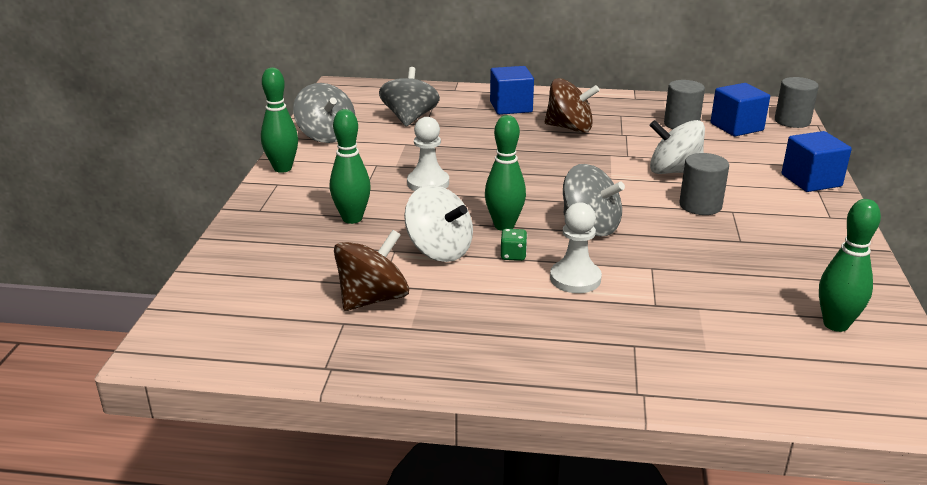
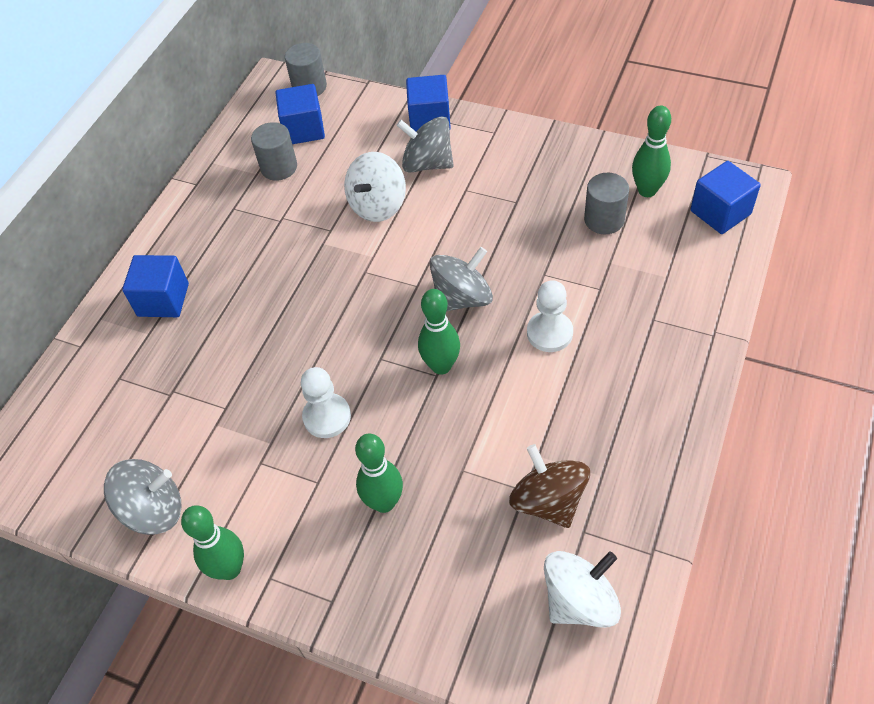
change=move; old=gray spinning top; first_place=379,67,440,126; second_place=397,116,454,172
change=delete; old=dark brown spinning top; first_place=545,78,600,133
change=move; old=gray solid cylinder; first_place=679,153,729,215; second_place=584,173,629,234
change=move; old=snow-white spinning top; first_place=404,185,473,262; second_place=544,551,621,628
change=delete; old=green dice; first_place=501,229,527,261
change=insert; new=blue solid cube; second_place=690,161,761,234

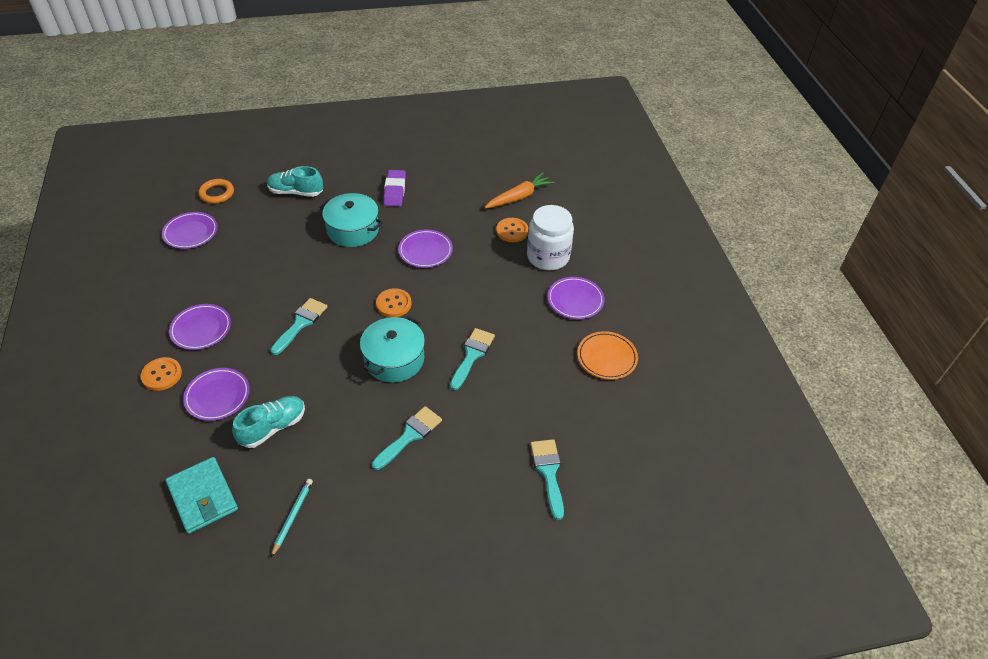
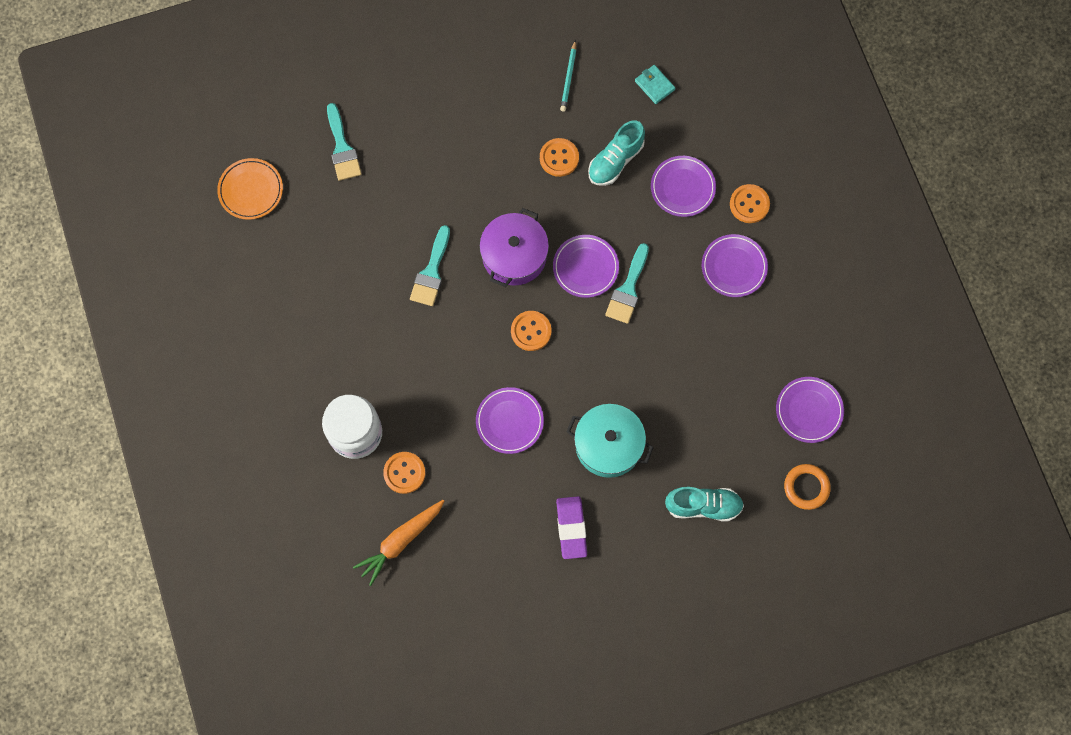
change=move; old=royal purple flat dish; first_place=547,277,604,319; second_place=553,235,619,298
change=recolor; old=turquoise stockpot; new=royal purple stockpot; first_place=360,316,425,382; second_place=479,208,549,287
change=move; old=orange-coloured flat dish; first_place=577,331,638,380; second_place=217,158,283,220
change=delete; old=turquoise paintbrush; first_place=372,406,442,470
change=resize; old=turquoise billfold; first_place=166,457,238,534; second_place=635,65,675,104; factor=0.56
change=insert; new=orange-coloured sewing button; second_place=540,138,579,177

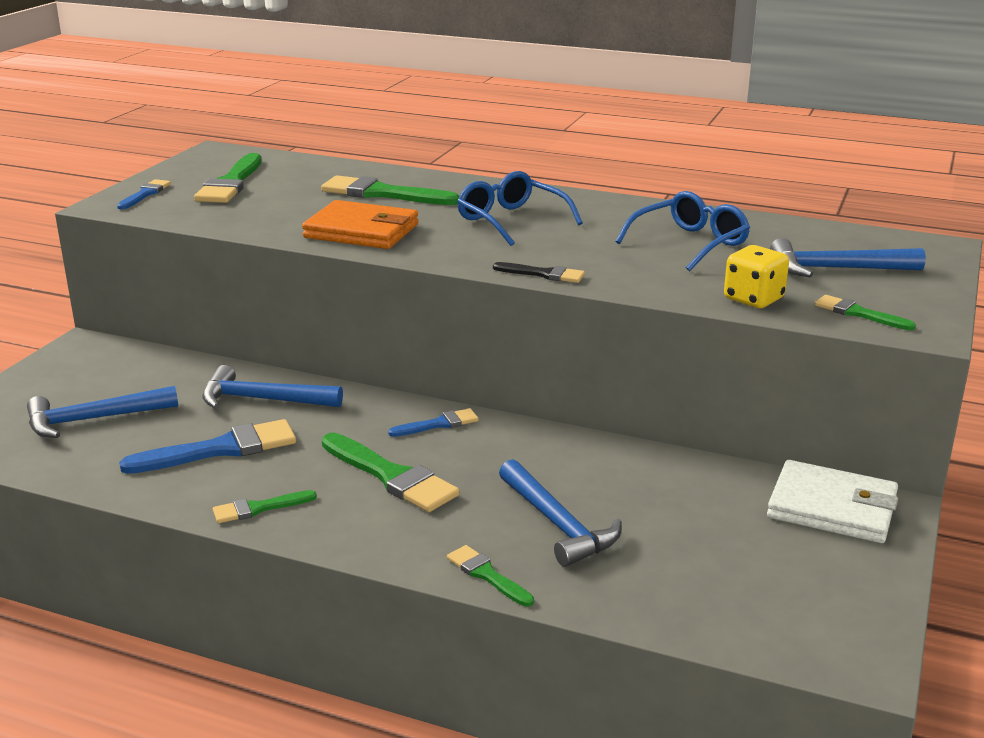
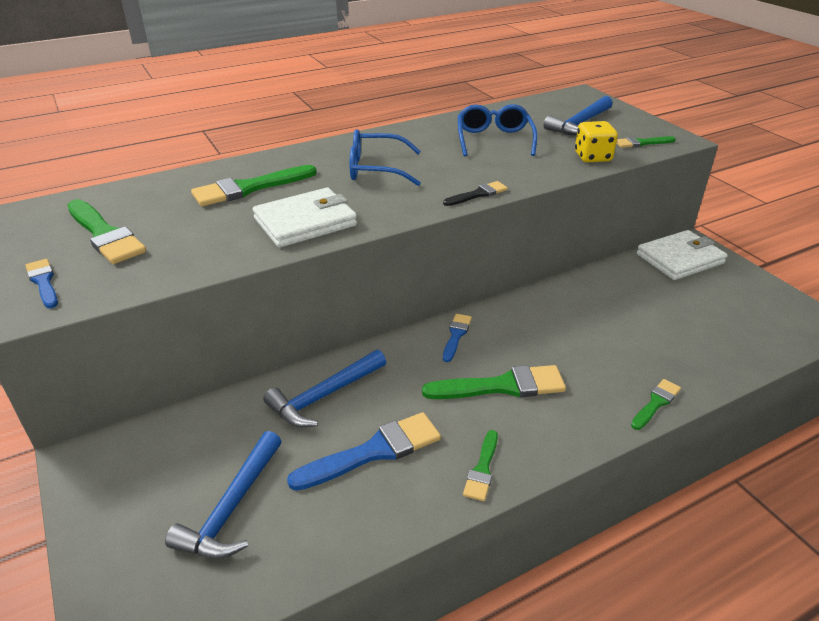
change=recolor; old=orange-coloured billfold; new=snow-white billfold; first_place=302,200,419,249; second_place=253,188,357,248
change=rotate; old=blue paintbrush; first_place=119,419,296,474; second_place=287,412,441,491; degrees=45
change=delete; old=blue claw hammer; first_place=499,459,622,567
change=rotate; old=green paintbrush; first_place=447,545,534,607; second_place=631,379,681,430; degrees=135

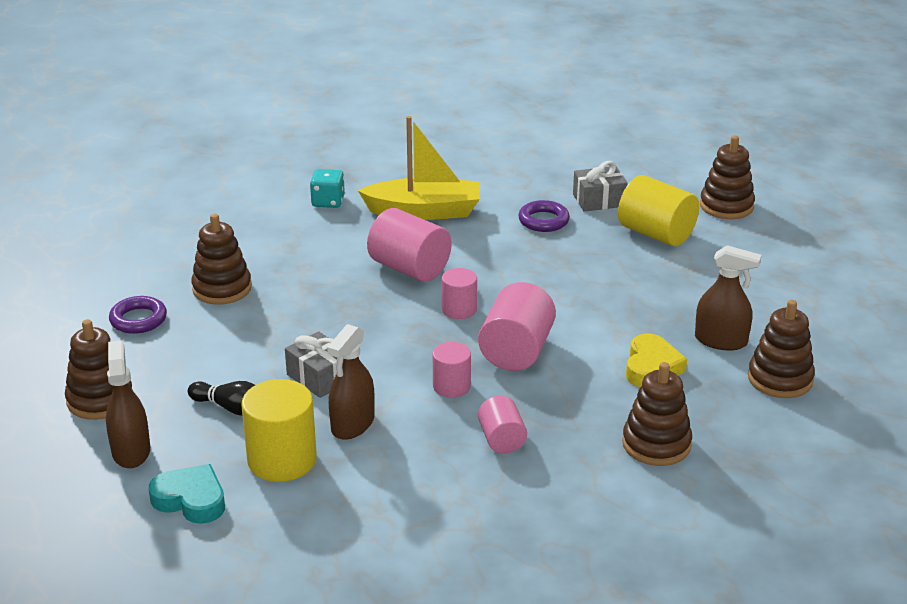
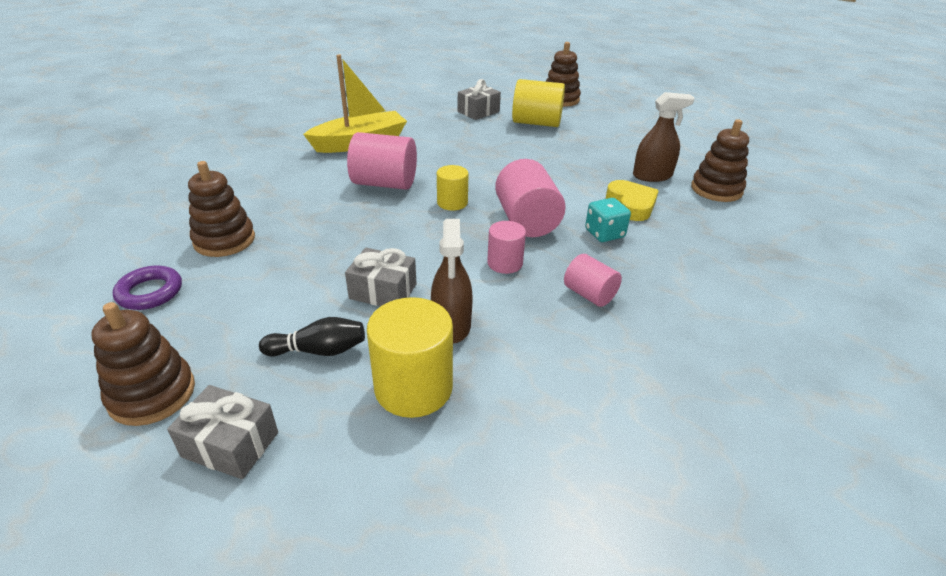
change=move; old=turquoise dice; first_place=310,169,345,208; second_place=585,198,631,242
change=delete; old=royal purple torus; first_place=518,200,570,232
change=recolor; old=pink solid cylinder; new=yellow solid cylinder; first_place=442,268,477,319; second_place=437,165,468,211
change=replace; old=dark brown spray cleaner; new=gray present; first_place=106,340,150,468; second_place=167,385,278,479
change=delete; old=dark brown ring stacker; first_place=622,362,692,466
change=delete; old=turquoise love heart; first_place=149,464,225,524

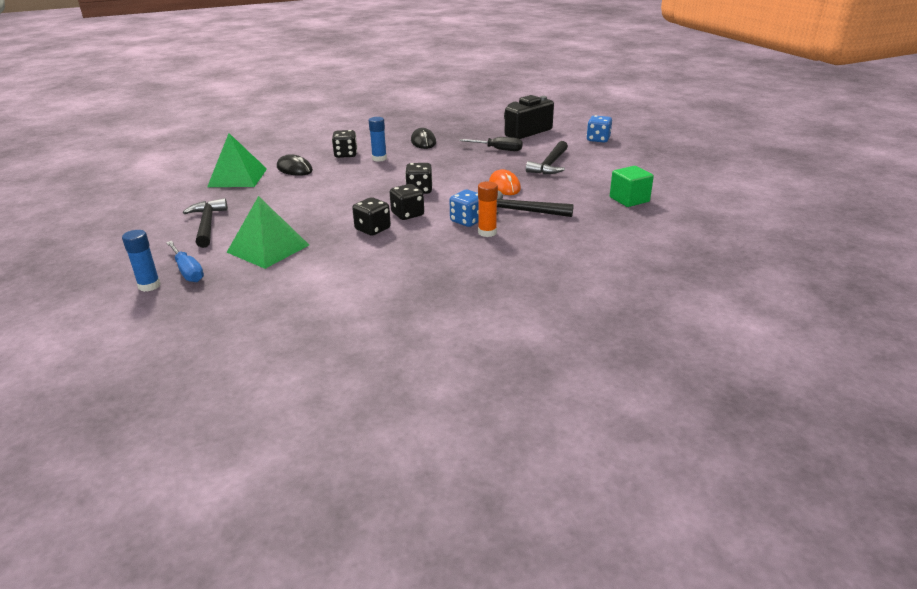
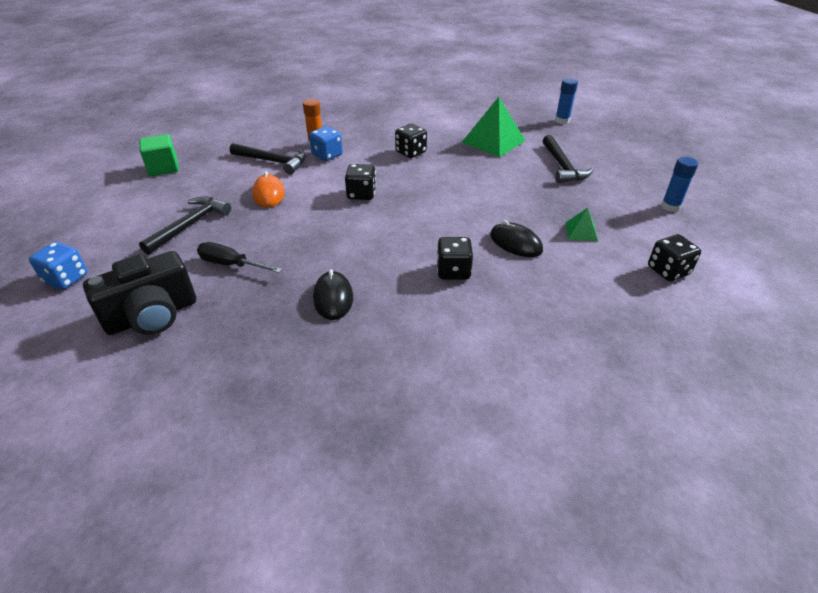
change=move; old=blue glue; first_place=369,117,387,162; second_place=661,157,698,212
change=resize; old=green pyramid shape; first_place=207,133,267,187; second_place=565,208,598,241; factor=0.5
change=move; old=ebony dice; first_place=390,184,424,220; second_place=648,234,701,281
change=delete; old=blue screwdriver; first_place=166,241,204,282

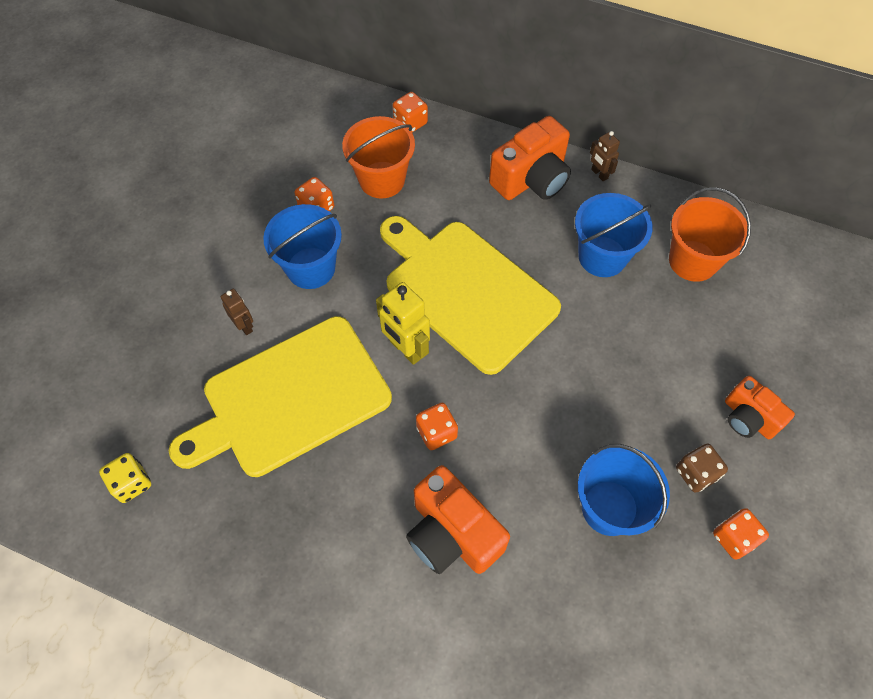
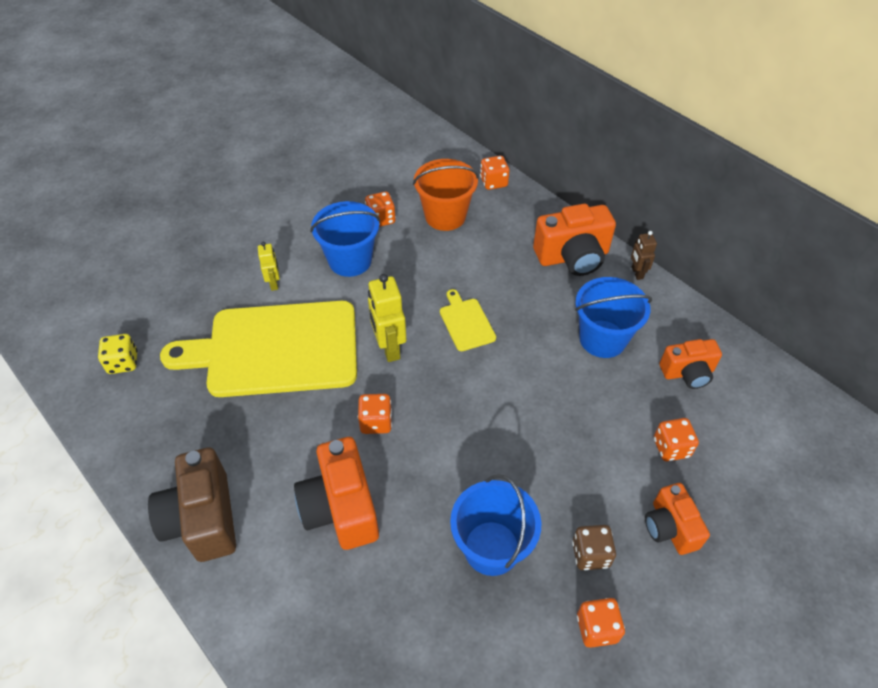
change=replace; old=orange-coloured pail; new=orange-coloured compact camera; first_place=669,187,751,282; second_place=660,339,722,389
change=resize; old=yellow cutting board; first_place=380,216,561,375; second_place=440,289,496,351; factor=0.41
change=recolor; old=dark brown toy robot; new=yellow toy robot; first_place=221,289,253,335; second_place=258,242,280,291
change=insert; new=orange-coloured dice; second_place=654,418,699,462
change=insert; new=dark brown compact camera; second_place=148,448,236,562

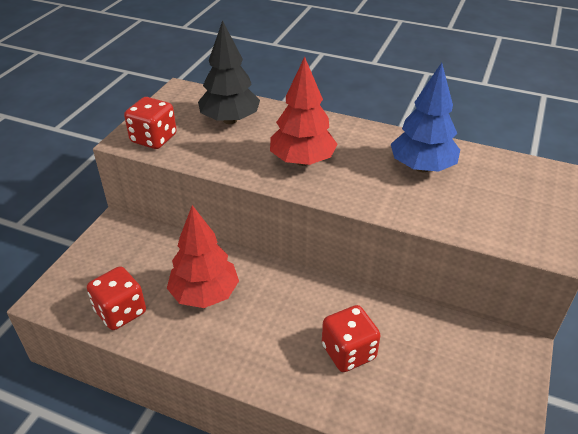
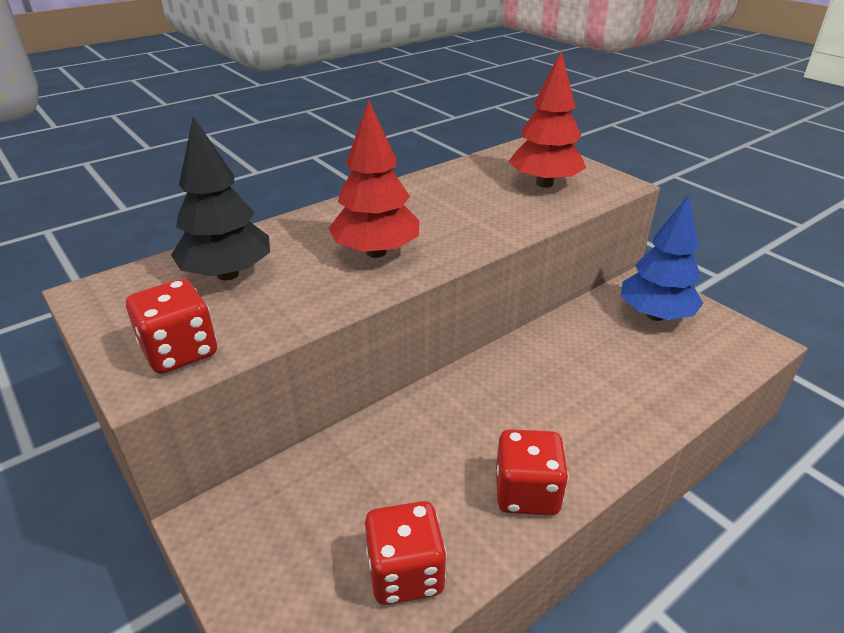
change=move; old=blue toy tree; first_place=391,63,460,172; second_place=621,195,703,321
change=move; old=red toy tree; first_place=167,205,239,308; second_place=509,51,586,188
change=move; old=red dice; first_place=322,305,381,372; second_place=496,429,569,515

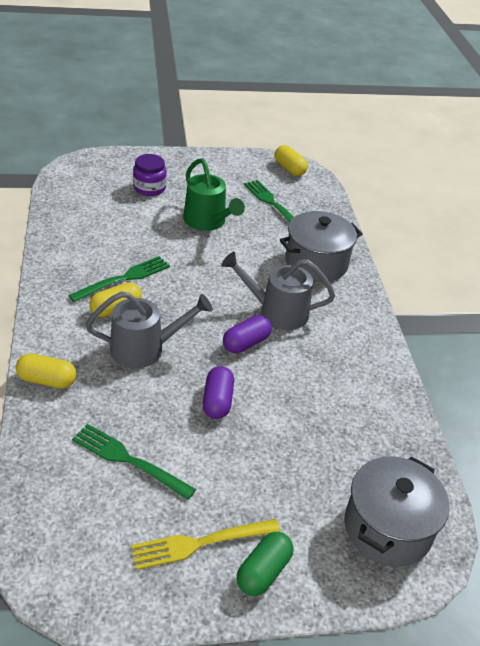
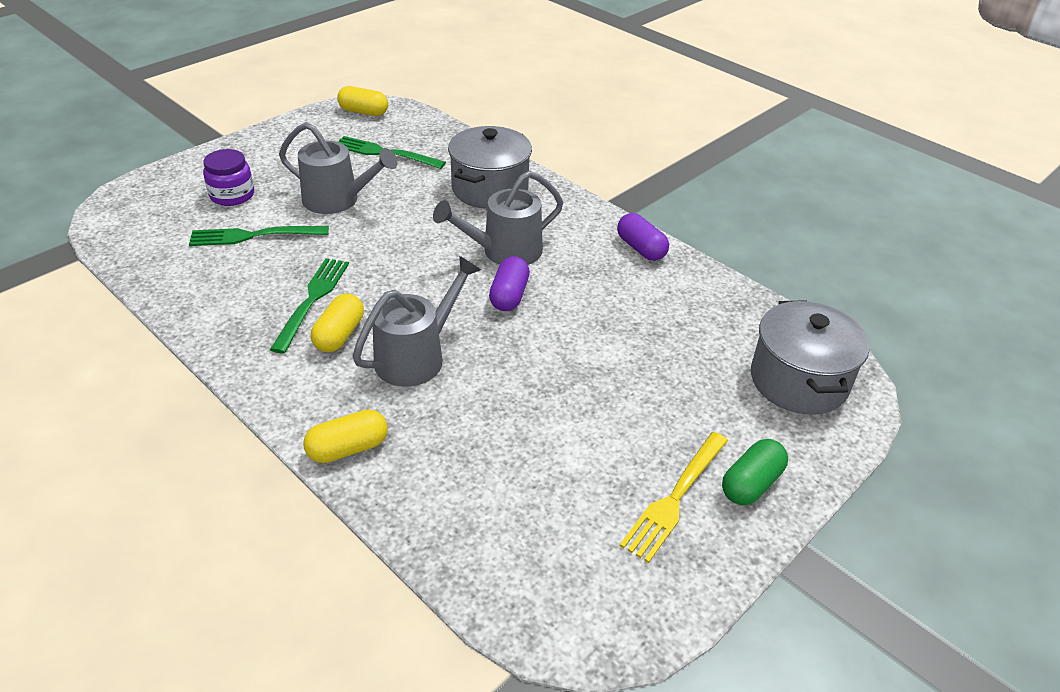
change=recolor; old=green watering can; new=gray watering can; first_place=183,158,245,231; second_place=279,122,398,214
change=move; old=royal purple pill; first_place=203,366,234,419; second_place=617,213,669,261
change=move; old=green table fork; first_place=72,424,196,500; second_place=189,226,329,246
change=rotate; old=green pill; first_place=236,532,293,596; second_place=722,439,788,505; degrees=45

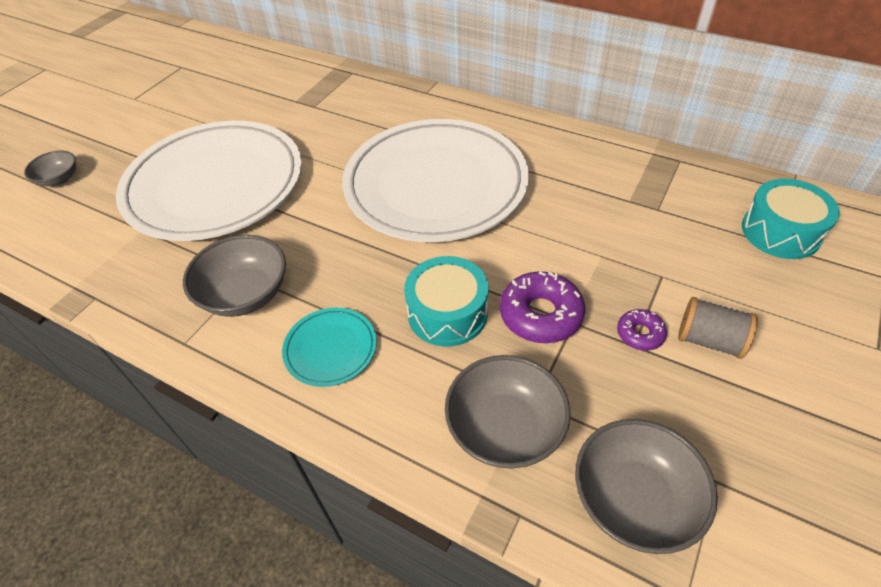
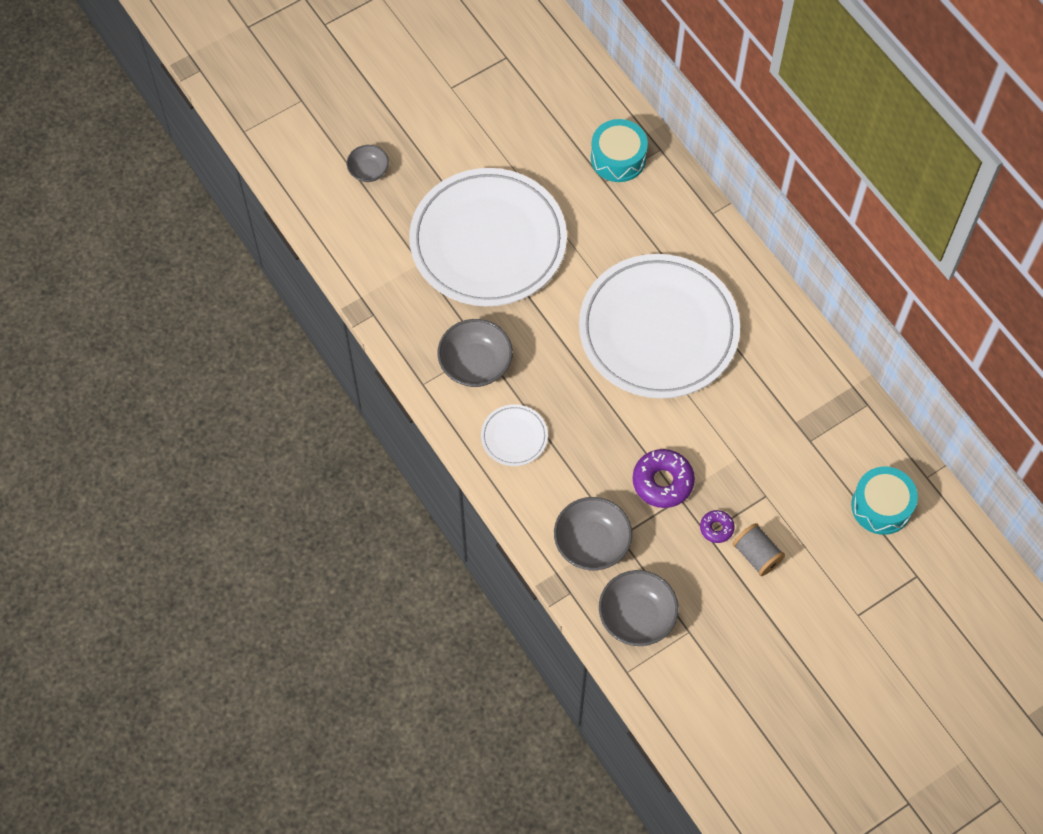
change=move; old=turquoise snare drum; first_place=404,256,489,347; second_place=591,119,648,182
change=recolor; old=turquoise flat dish; new=snow-white flat dish; first_place=282,308,377,387; second_place=481,404,548,466

